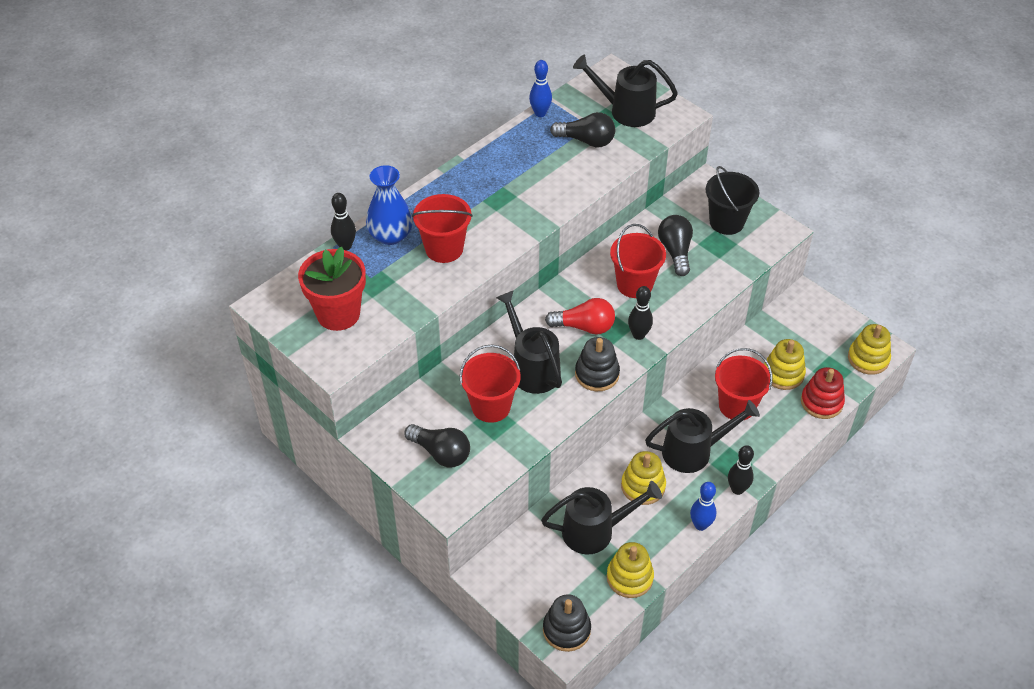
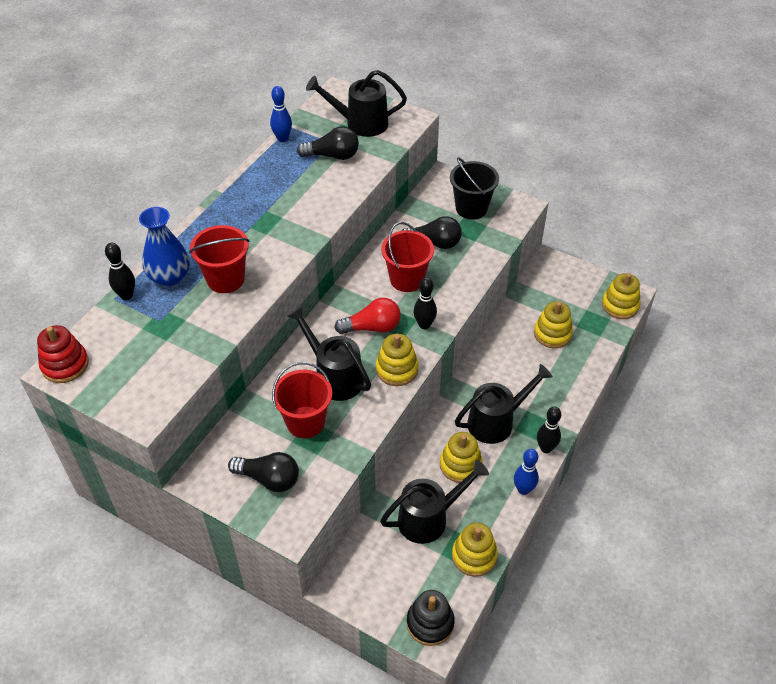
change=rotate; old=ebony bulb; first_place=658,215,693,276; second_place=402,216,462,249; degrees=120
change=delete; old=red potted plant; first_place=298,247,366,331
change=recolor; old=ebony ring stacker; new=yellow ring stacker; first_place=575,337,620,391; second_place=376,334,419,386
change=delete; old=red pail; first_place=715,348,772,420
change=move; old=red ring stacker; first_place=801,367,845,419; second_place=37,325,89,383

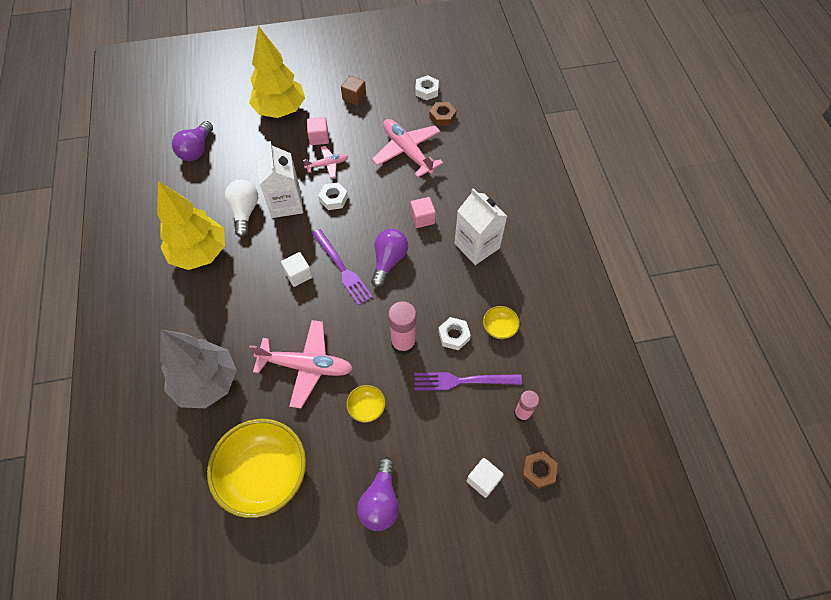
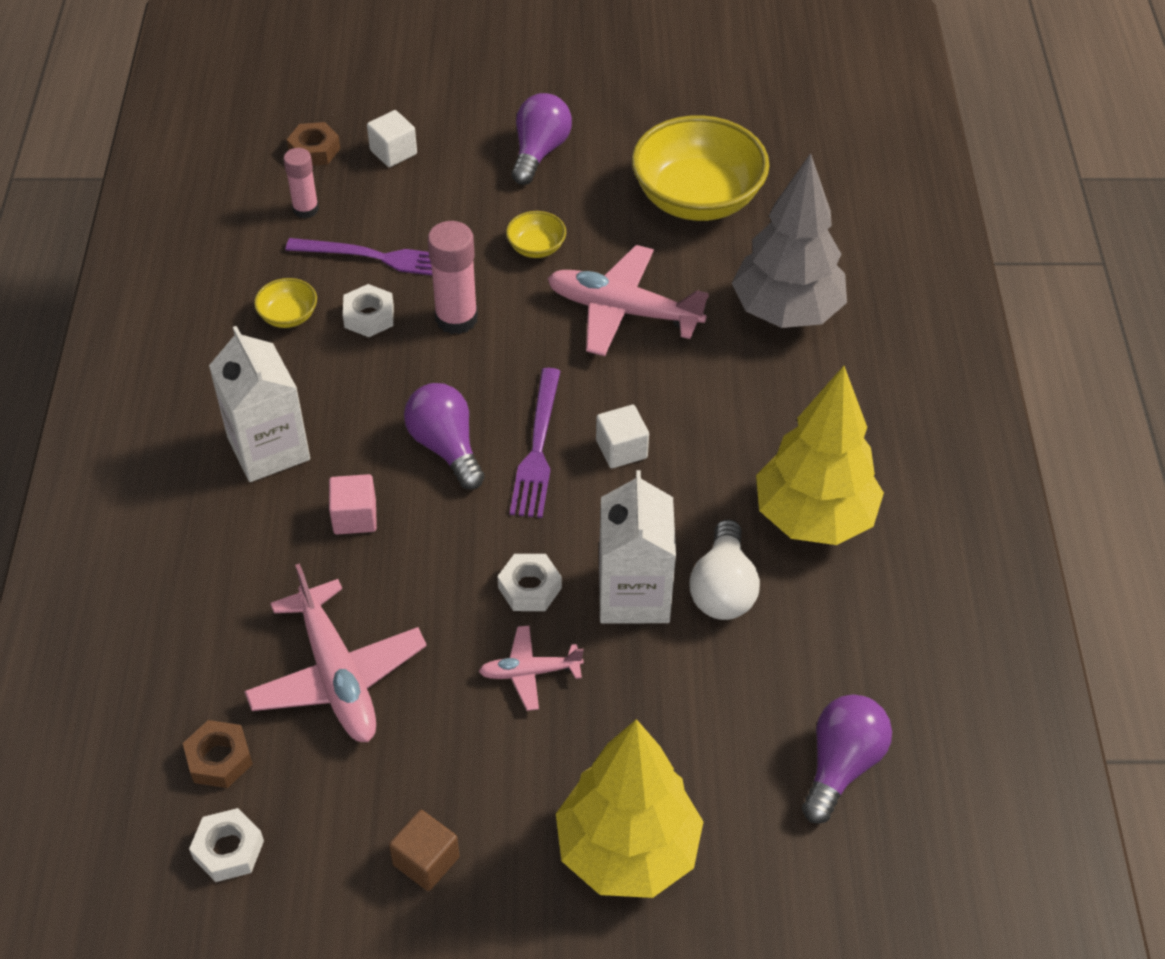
change=delete; old=pink solid cube; first_place=307,117,329,145
change=rotate; old=royal purple table fork; first_place=312,229,373,306; second_place=510,368,560,518; degrees=-150
change=rotate; old=royal purple bulb; first_place=371,229,408,288; second_place=404,383,485,490; degrees=120

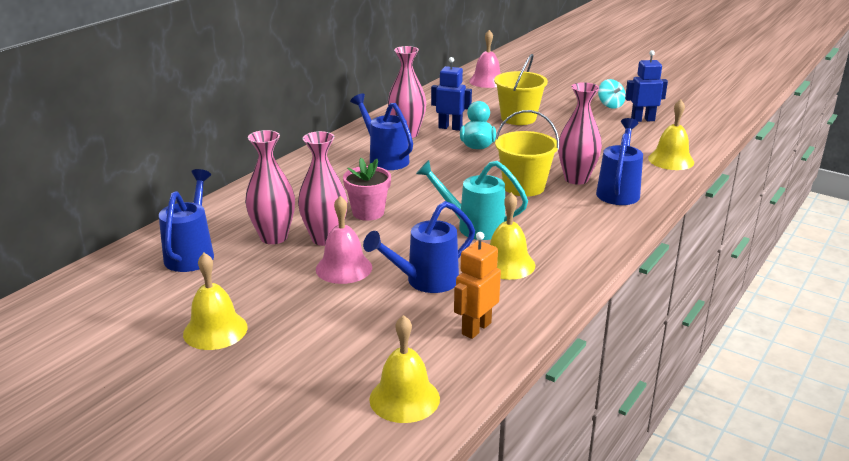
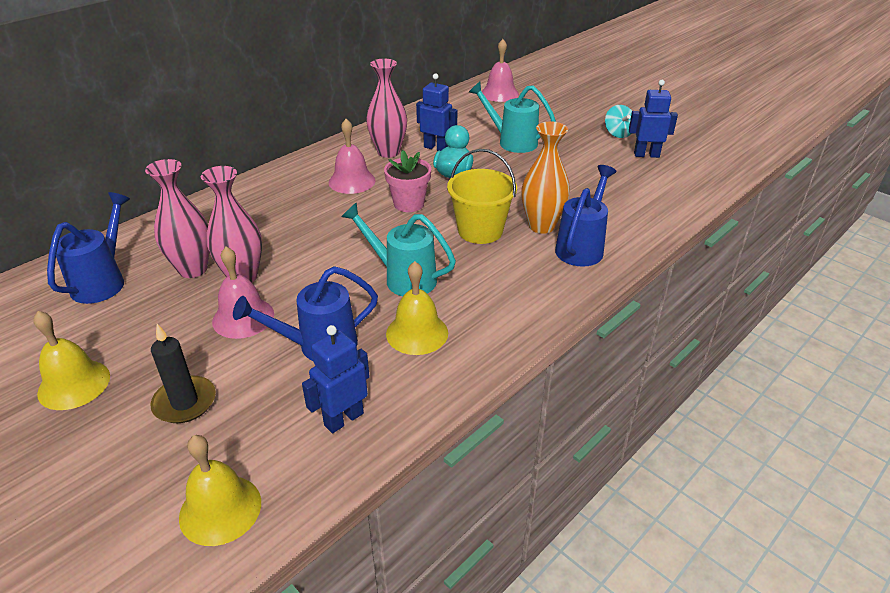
change=replace; old=yellow pail; new=turquoise watering can; first_place=494,54,548,125; second_place=469,82,556,153
change=recolor; old=pink vase; new=orange-coloured vase; first_place=558,82,602,185; second_place=521,121,570,234
change=replace; old=blue watering can; new=pink bell; first_place=350,93,413,170; second_place=329,119,376,194
change=delete; old=yellow bell; first_place=648,99,694,170
change=move; old=pink potted plant; first_place=343,158,391,221; second_place=384,150,431,212
change=recolor; old=orange-coloured toy robot; new=blue toy robot; first_place=454,232,501,339; second_place=302,325,370,433
change=insert; new=ebony pillar candle; second_place=150,324,216,423

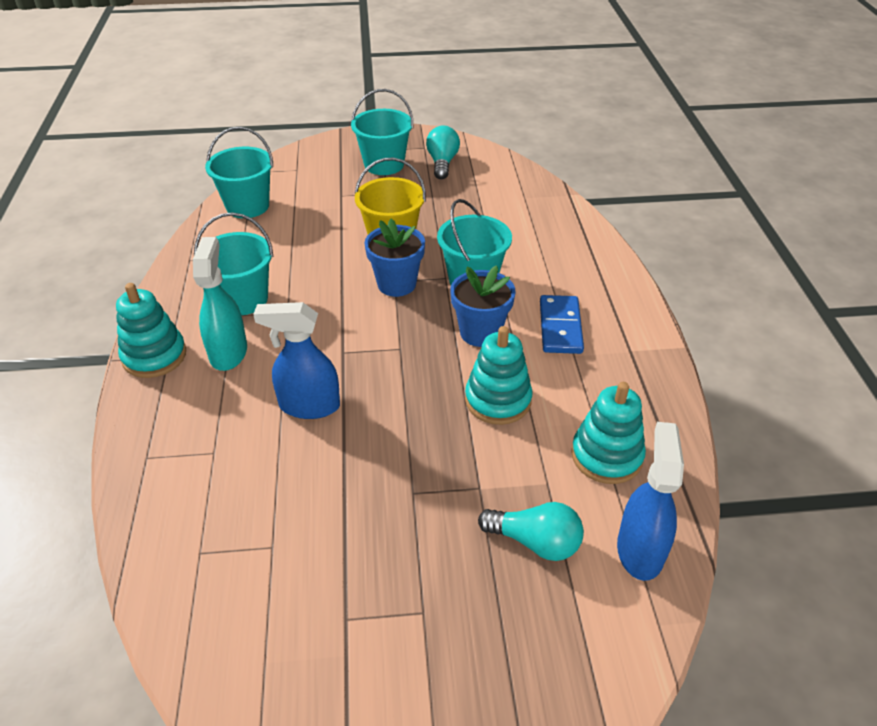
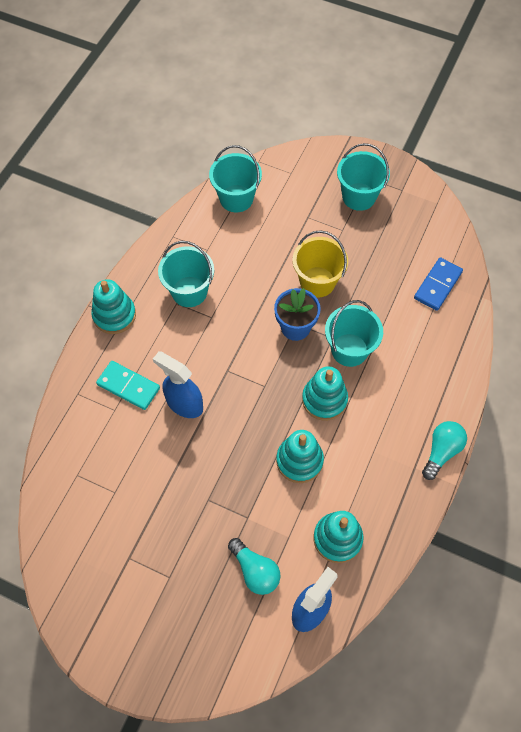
change=move; old=turquoise bulb; first_place=426,125,460,180; second_place=422,421,467,480
change=delete; old=turquoise spray cleaner; first_place=193,237,247,371
change=replace; old=blue potted plant; new=turquoise ring stacker; first_place=450,265,516,347; second_place=302,366,348,421
change=move; old=blue domino piece; first_place=540,295,584,354; second_place=414,257,463,311
change=insert; new=turquoise domino piece; second_place=96,361,160,410

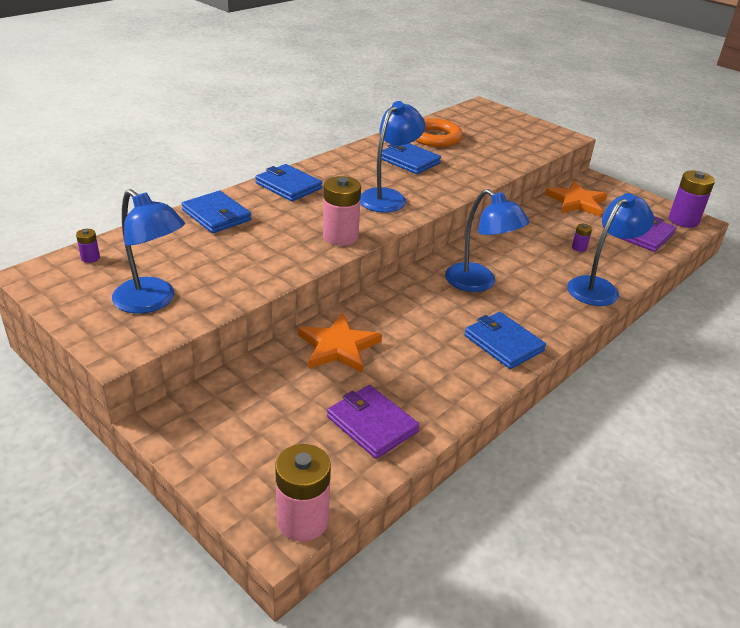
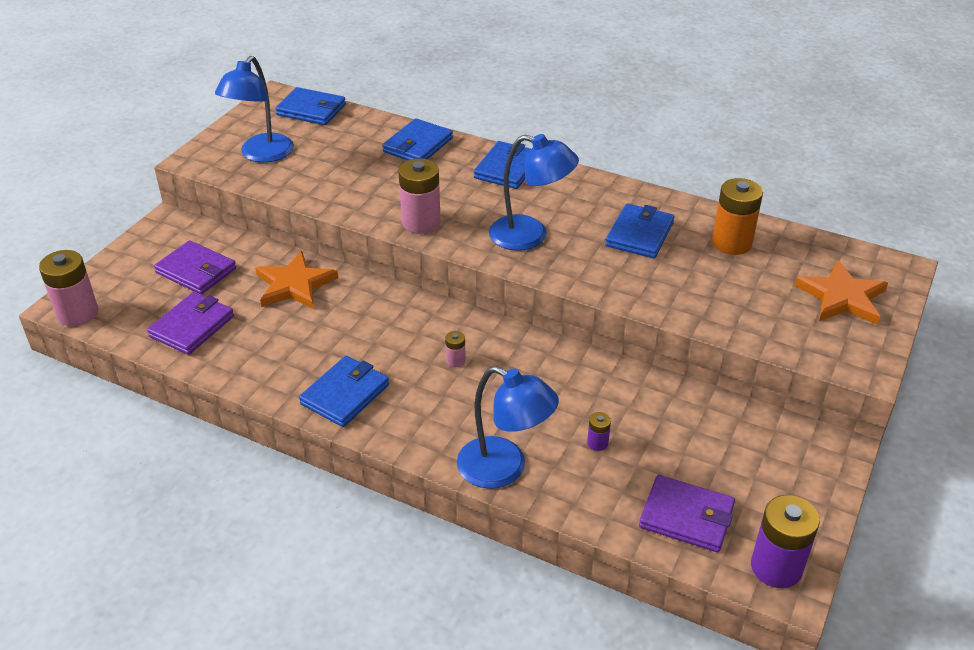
change=replace; old=orange-coloured torus; new=orange-coloured power cell; first_place=415,118,463,147; second_place=712,178,763,255
change=move; old=orange-coloured five-pointed star; first_place=545,181,608,216; second_place=794,260,888,325
change=replace; old=blue reading lamp; new=pink power cell; first_place=445,189,529,292; second_place=445,331,466,367
change=replace; old=royal purple power cell; new=blue billfold; first_place=76,229,100,263; second_place=275,87,346,125
change=insert; new=royal purple billfold; second_place=154,240,236,294

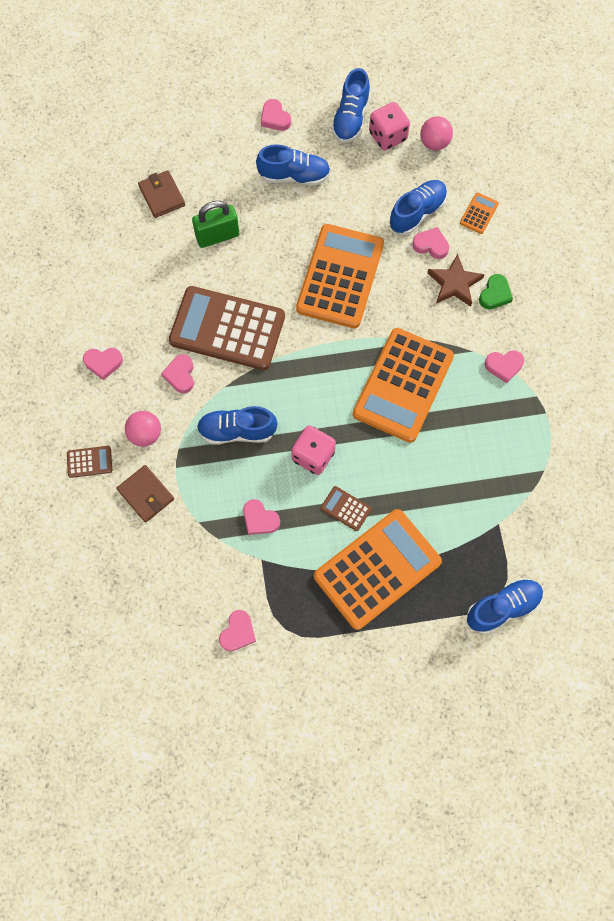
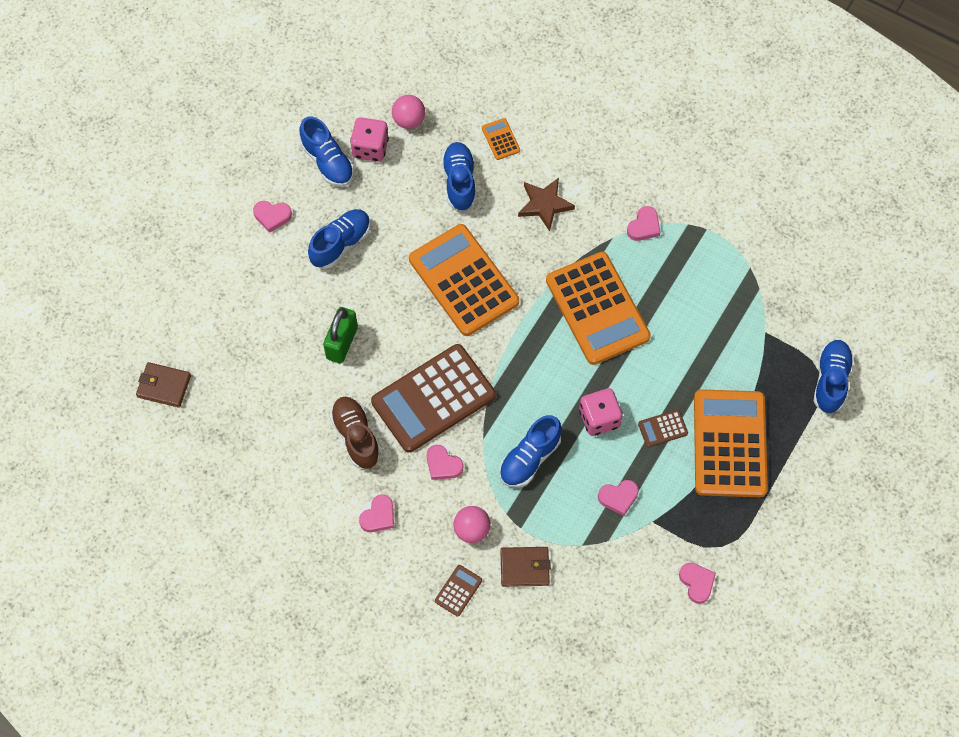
change=move; old=dark brown billfold; first_place=138,170,185,218; second_place=136,362,191,408
change=delete; old=pink love heart; first_place=412,227,449,259
change=delete; old=green love heart; first_place=479,274,513,309
change=insert; new=dark brown lace-up shoe; second_place=330,397,380,469

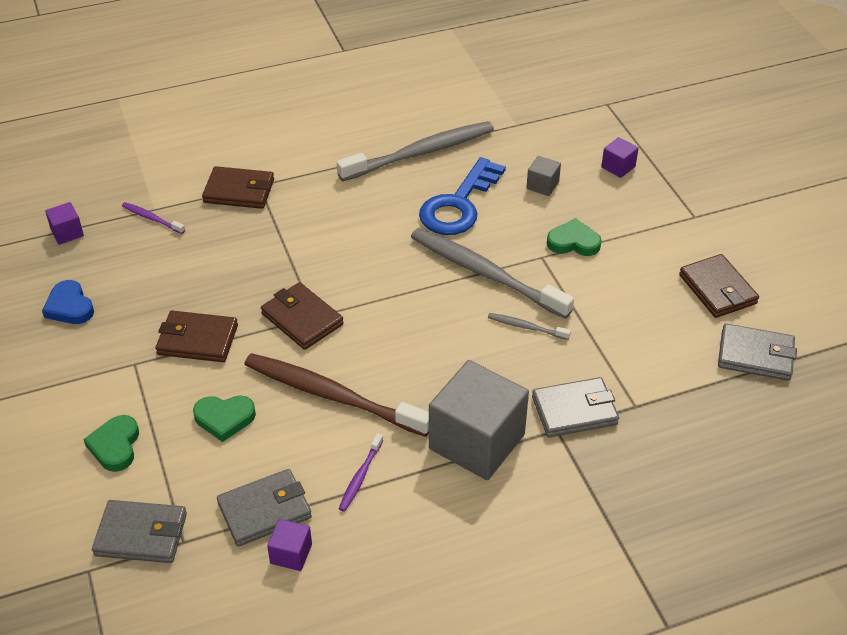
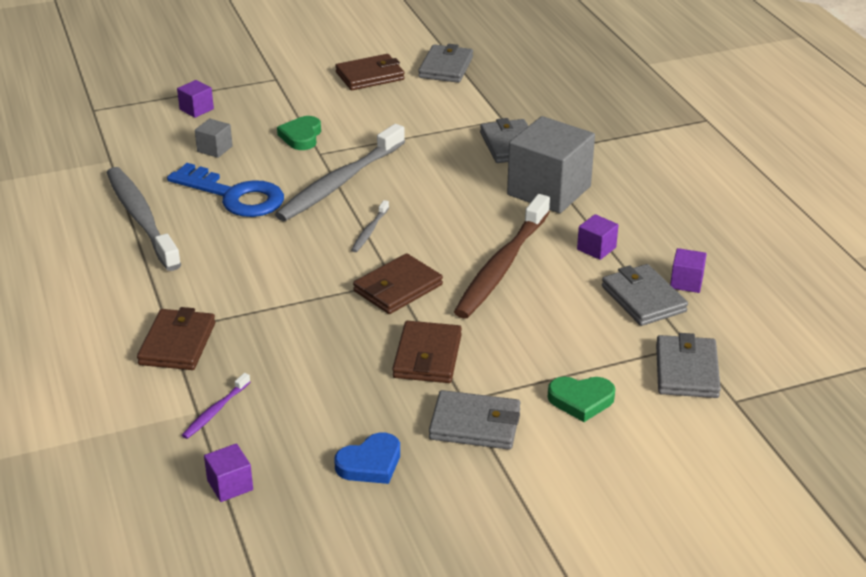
change=move; old=gray dental brush; first_place=488,313,571,340; second_place=351,200,389,252
change=delete; old=green love heart; first_place=193,396,256,442
change=replace; old=royal purple dental brush; new=royal purple solid cube; first_place=339,433,383,512; second_place=577,214,618,260
change=insert; new=gray billfold; second_place=429,390,520,450

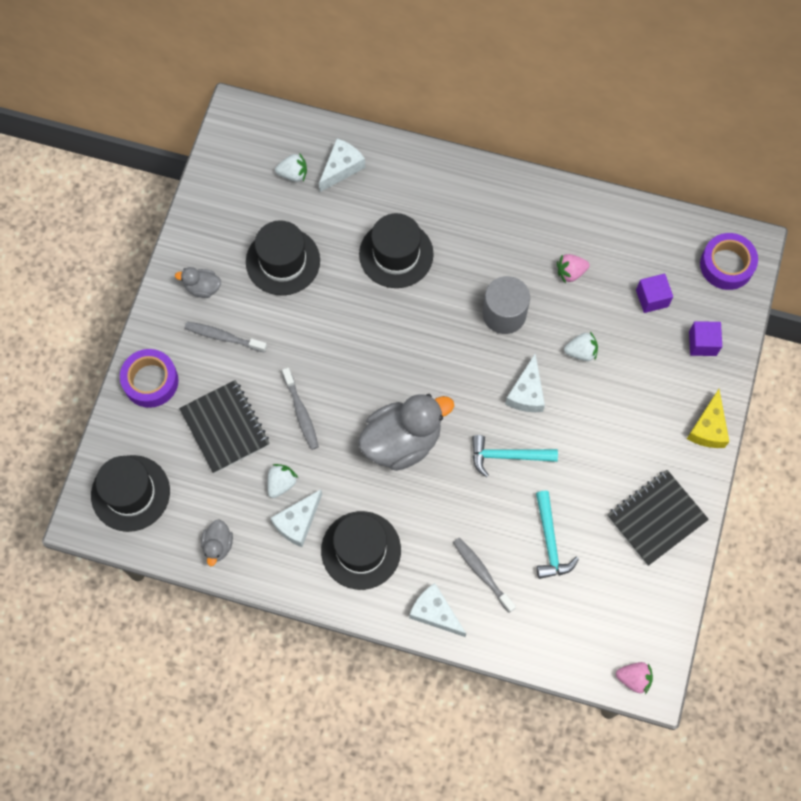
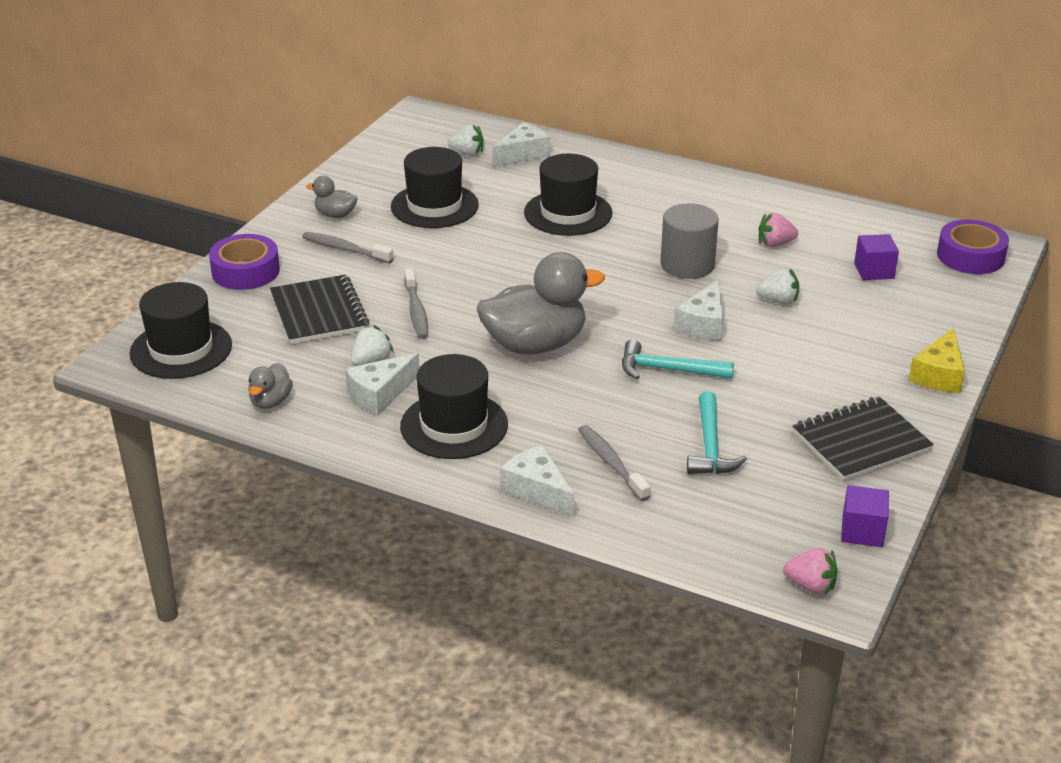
change=move; old=royal purple solid cube; first_place=689,321,722,356; second_place=841,485,889,547

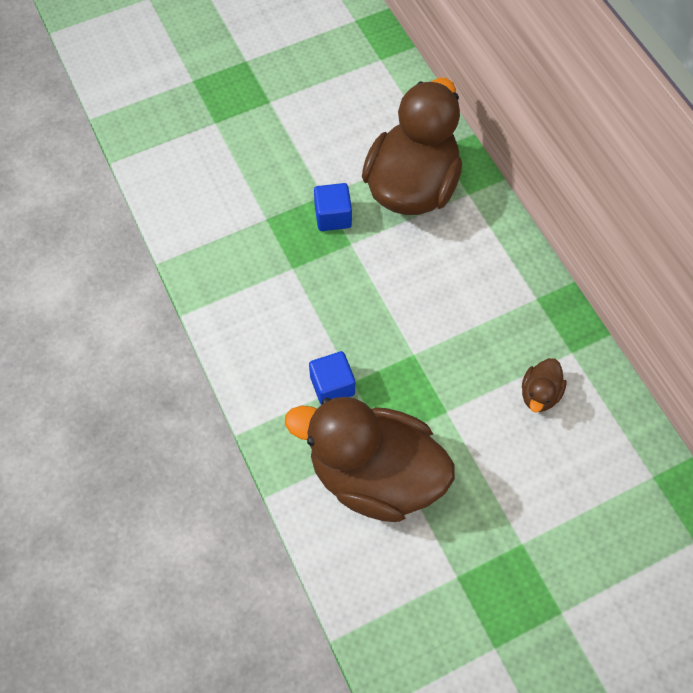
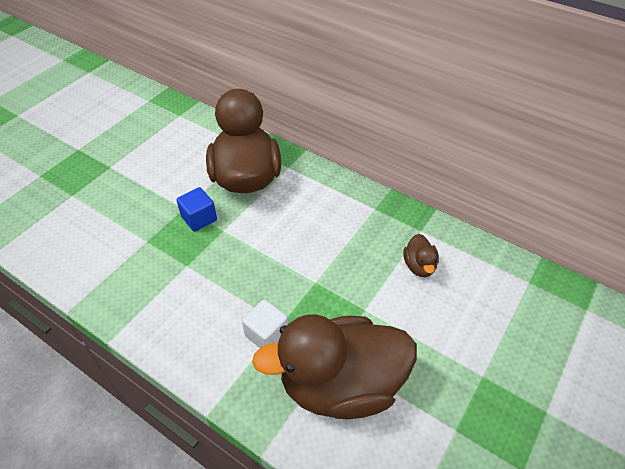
change=recolor; old=blue solid cube; new=snow-white solid cube; first_place=309,351,355,405; second_place=242,299,288,348

